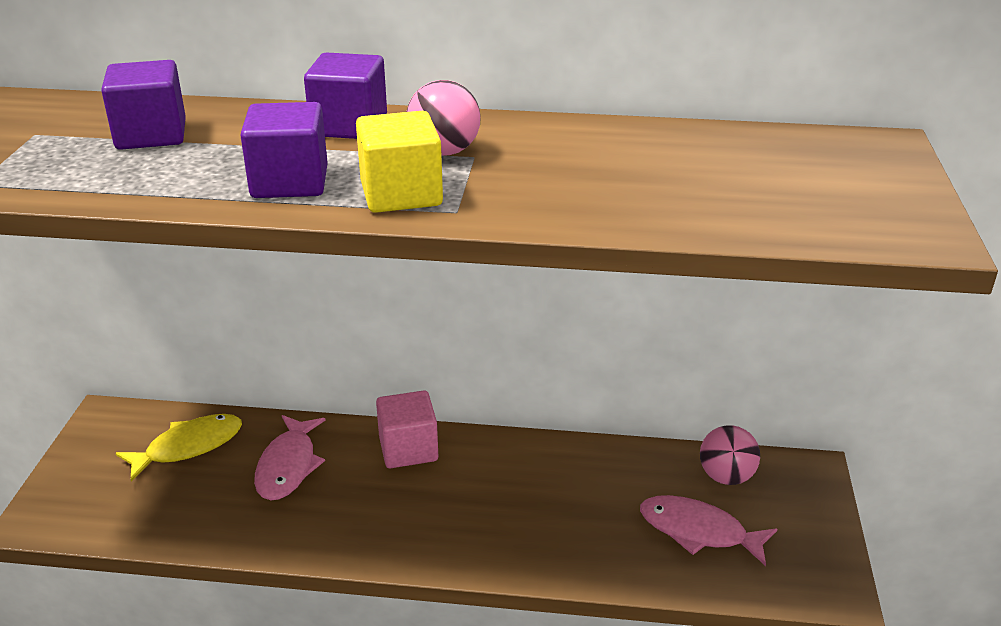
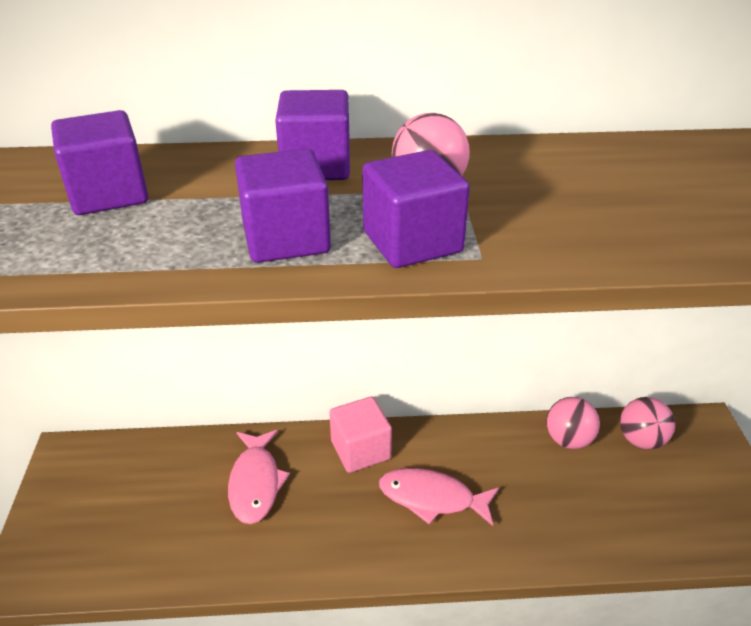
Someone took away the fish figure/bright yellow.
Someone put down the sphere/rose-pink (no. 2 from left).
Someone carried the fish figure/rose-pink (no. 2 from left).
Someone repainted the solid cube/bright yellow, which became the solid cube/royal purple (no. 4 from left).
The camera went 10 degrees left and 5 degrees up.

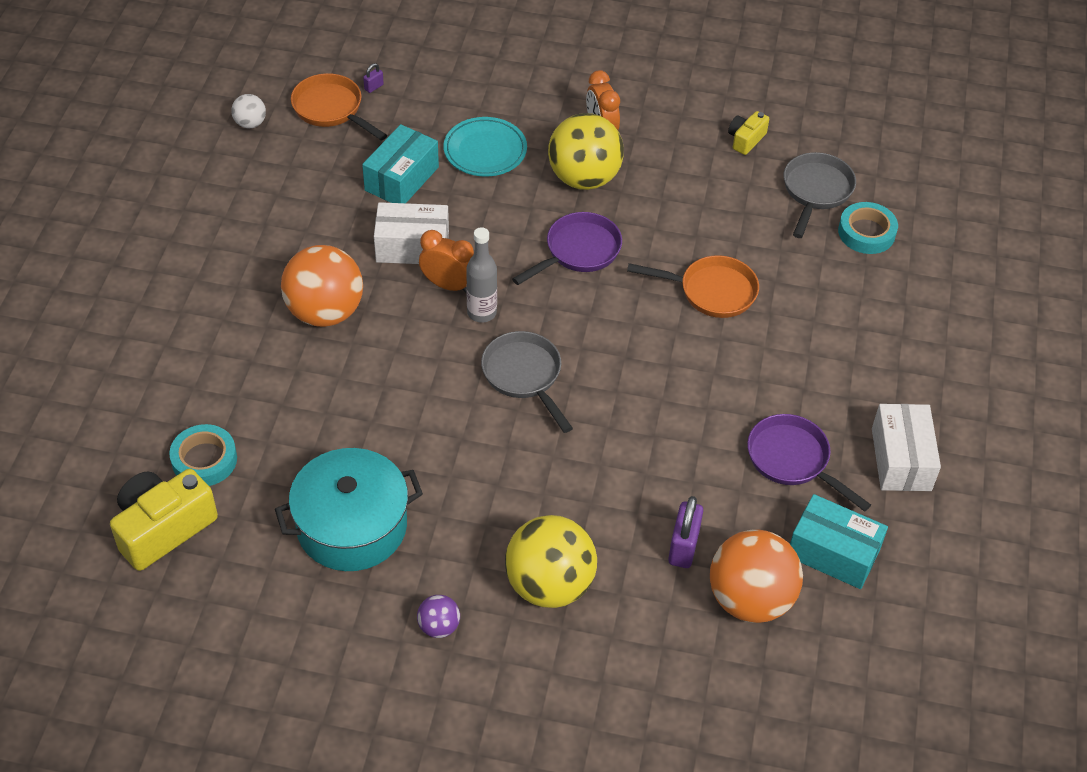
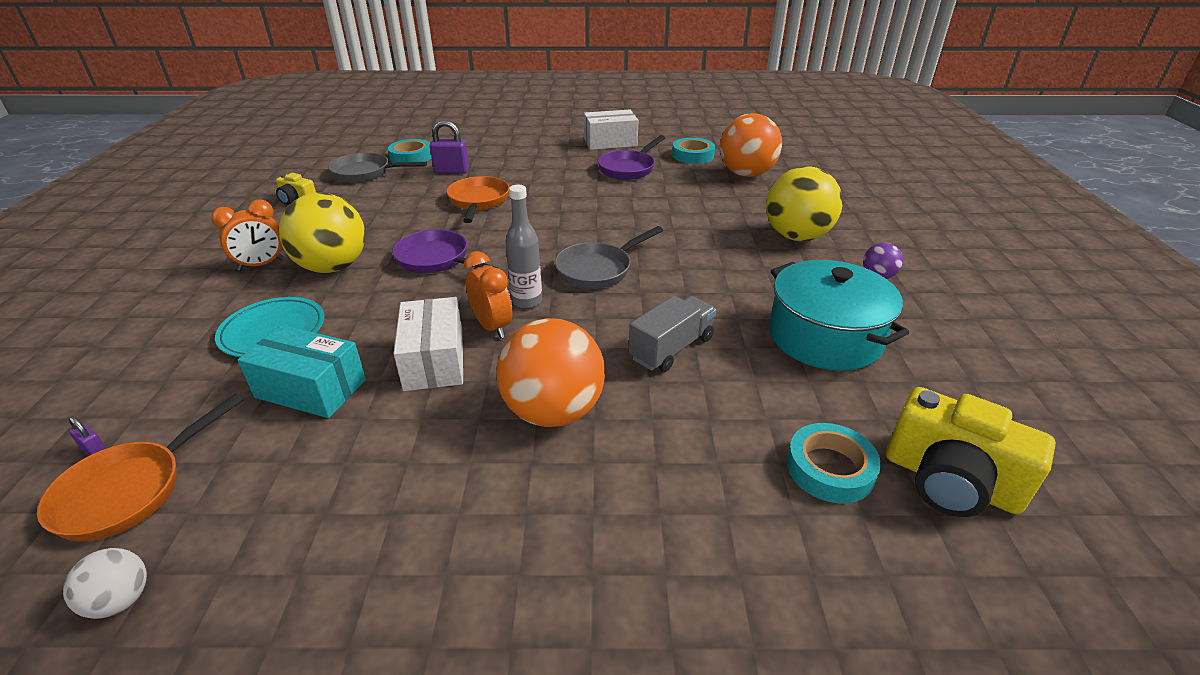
Someone put down the toy truck/grey.
Someone carried the lock/royal purple (no. 2 from left).
Someone swapped the parcel/teal (no. 2 from left) for the tape/teal (no. 2 from left).
Someone rotated the bedside clock/orange-coloured (no. 1 from left in the first image) by 135 degrees clockwise.
The camera went 100 degrees left and 15 degrees down.

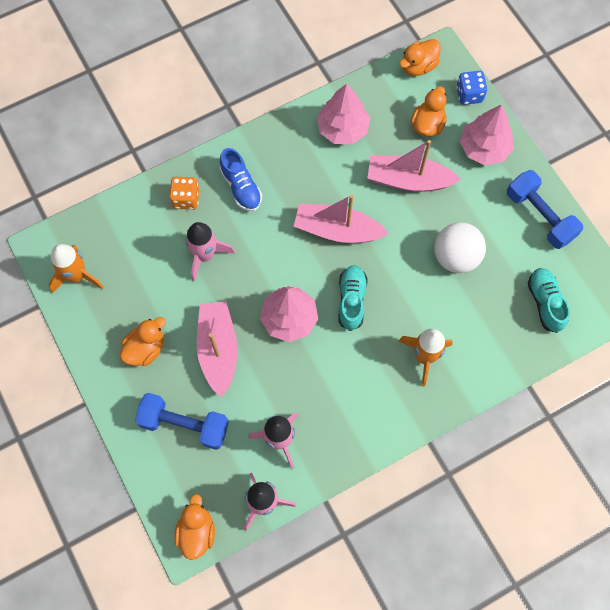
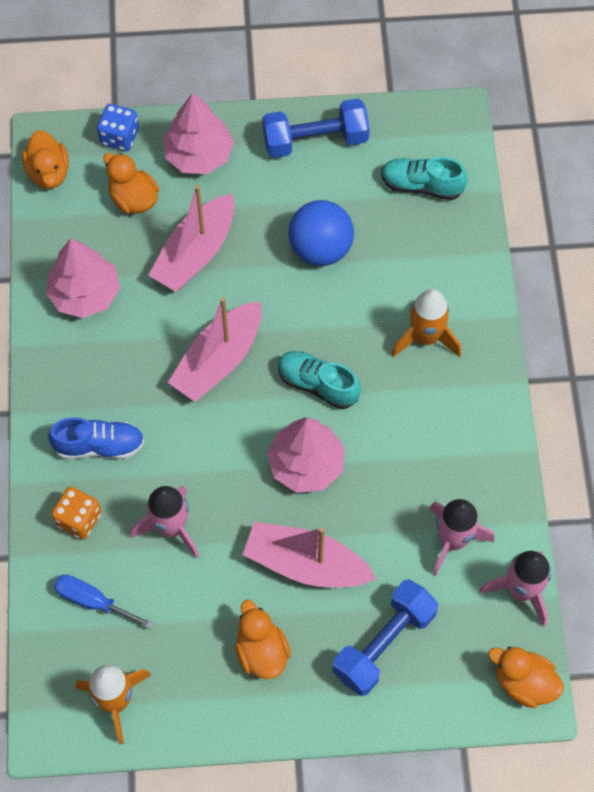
Someone put down the screwdriver/blue.
Someone repainted the sphere/white, which became the sphere/blue.
The camera went 65 degrees left and 5 degrees down.

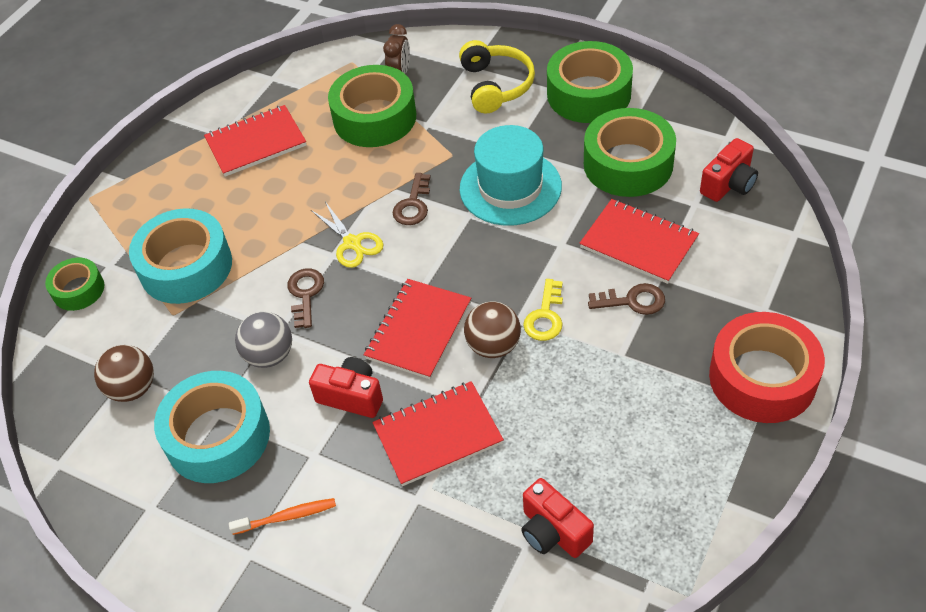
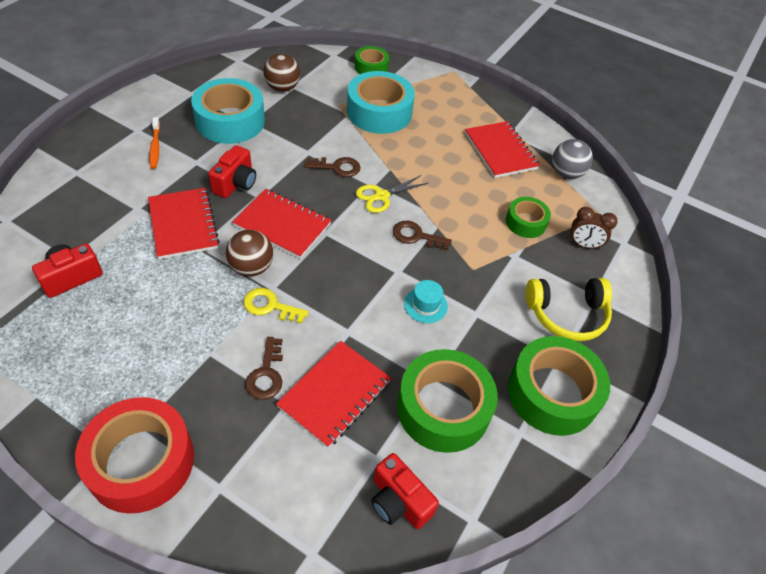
Someone carried the sphere/grey.
Someone scaled the tape/green (no. 2 from left in the first image) by 0.55.
Someone scaled the hat/teal by 0.46.
The camera went 85 degrees right and 0 degrees up.

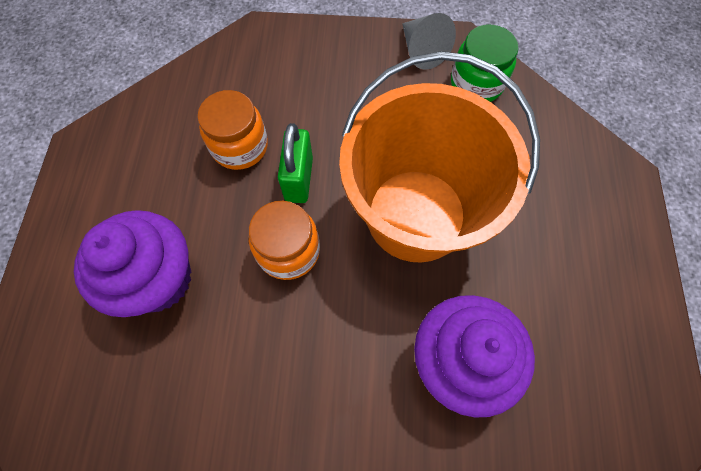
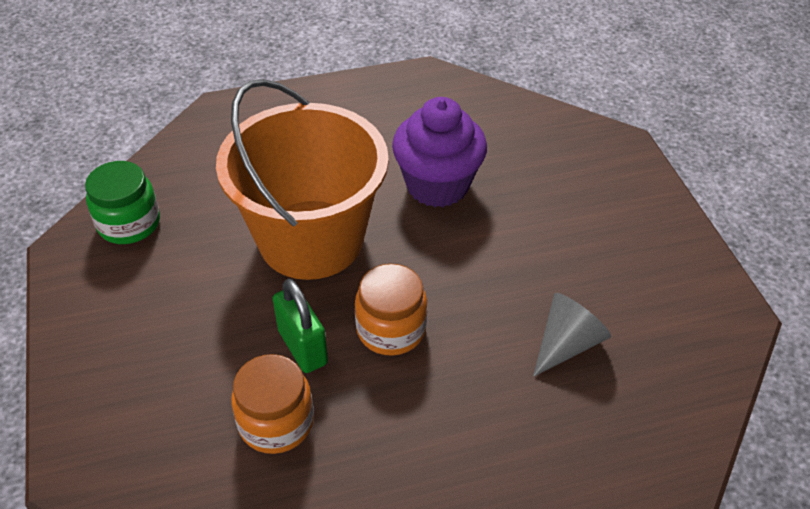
Someone took away the muffin/royal purple (no. 1 from left).
Someone carried the solid cone/grey.
Someone rotated the lock/green by 75 degrees clockwise.
The camera went 110 degrees left and 20 degrees down.

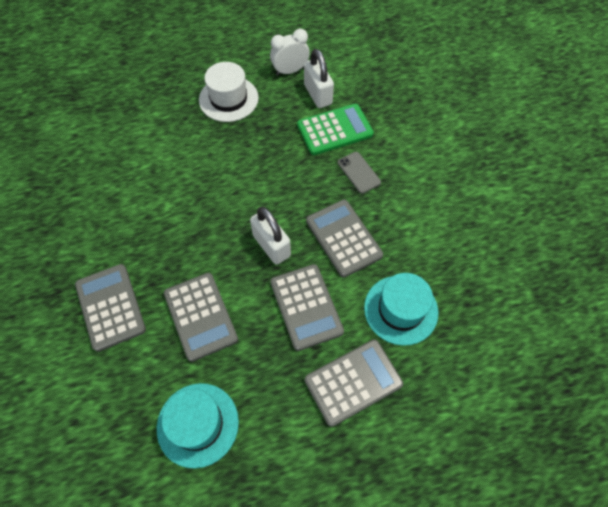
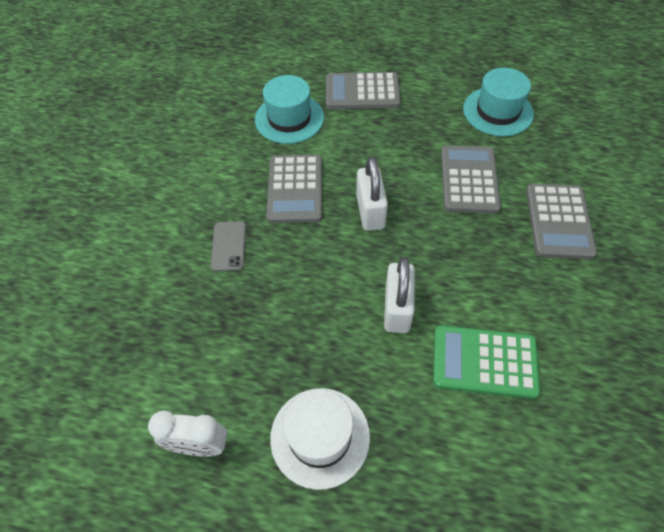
Someone took away the pocket calculator/grey (no. 3 from left).
Someone carried the pocket calculator/green.
Someone carried the lock/white (no. 2 from left).
The camera went 150 degrees left and 5 degrees down.

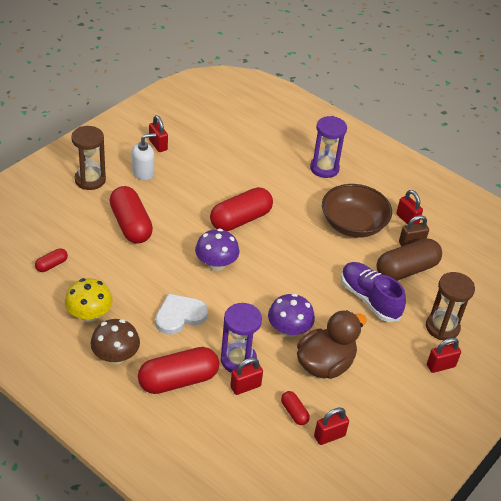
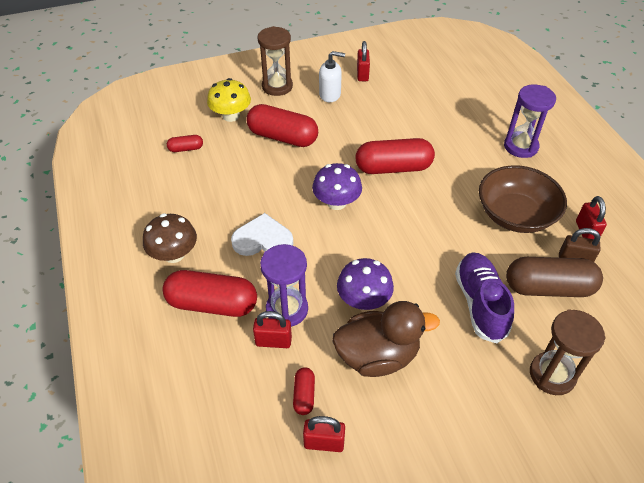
Someone took away the lock/crimson (no. 5 from left).
Someone carried the mushroom/bright yellow.
Someone rotated the pill/crimson (no. 2 from left in the first image) by 75 degrees counterclockwise.
The camera went 35 degrees right and 5 degrees up.

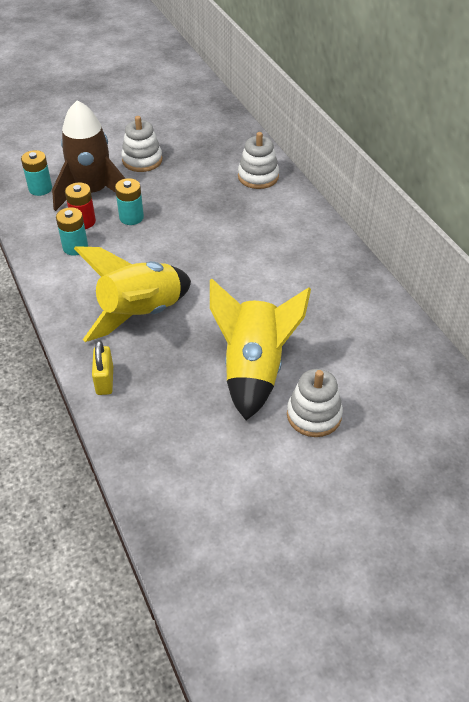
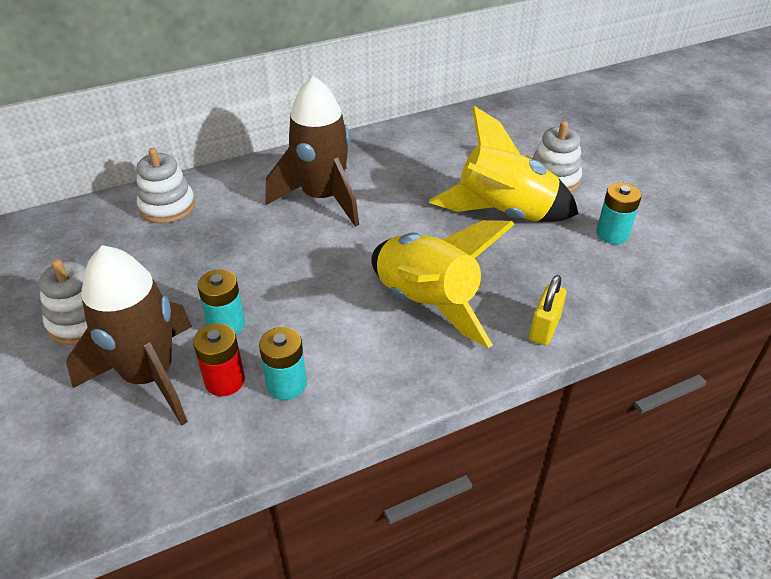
Someone put down the spaceship/russet (no. 2 from left).
Someone carried the AA battery/teal (no. 1 from left in the first image).
Someone rotated the lock/bright yellow by 60 degrees counterclockwise.
The camera went 90 degrees left and 5 degrees down.

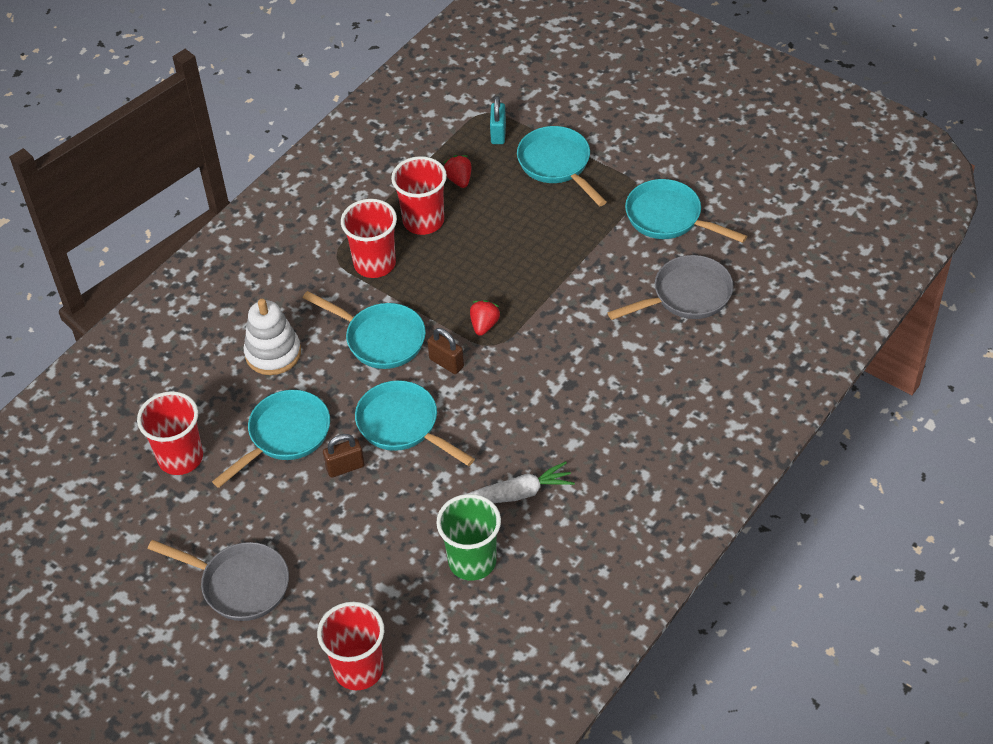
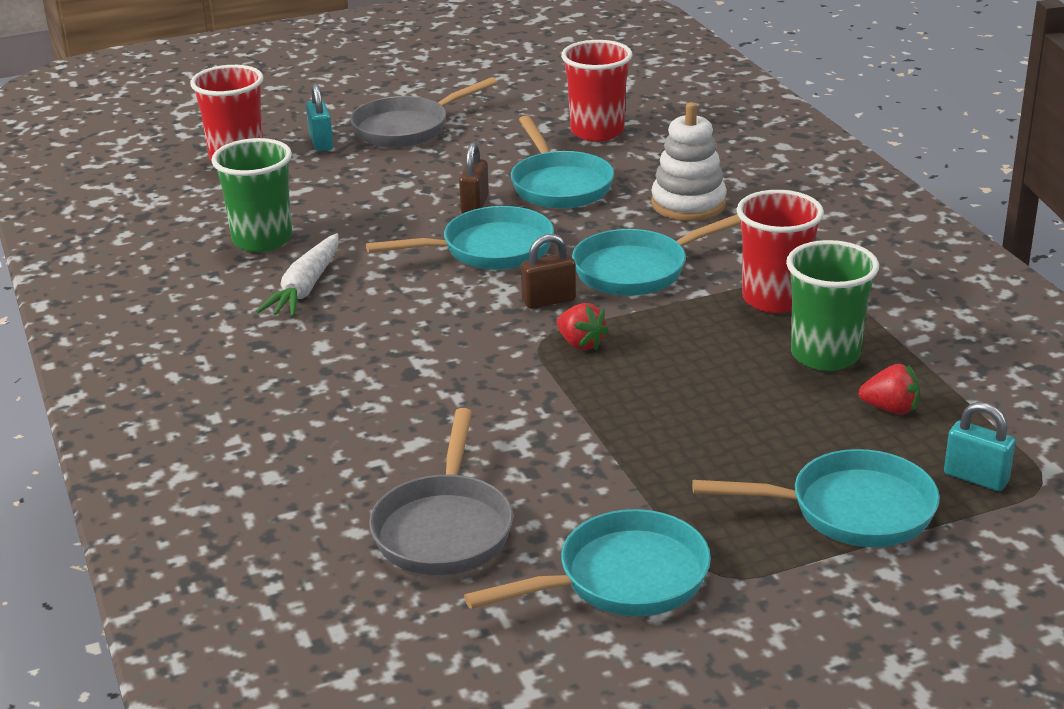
Someone put down the lock/teal (no. 1 from left).
Someone repainted the tumbler/crimson (no. 4 from left), which became the tumbler/green (no. 2 from left).
The camera went 120 degrees right and 20 degrees down.

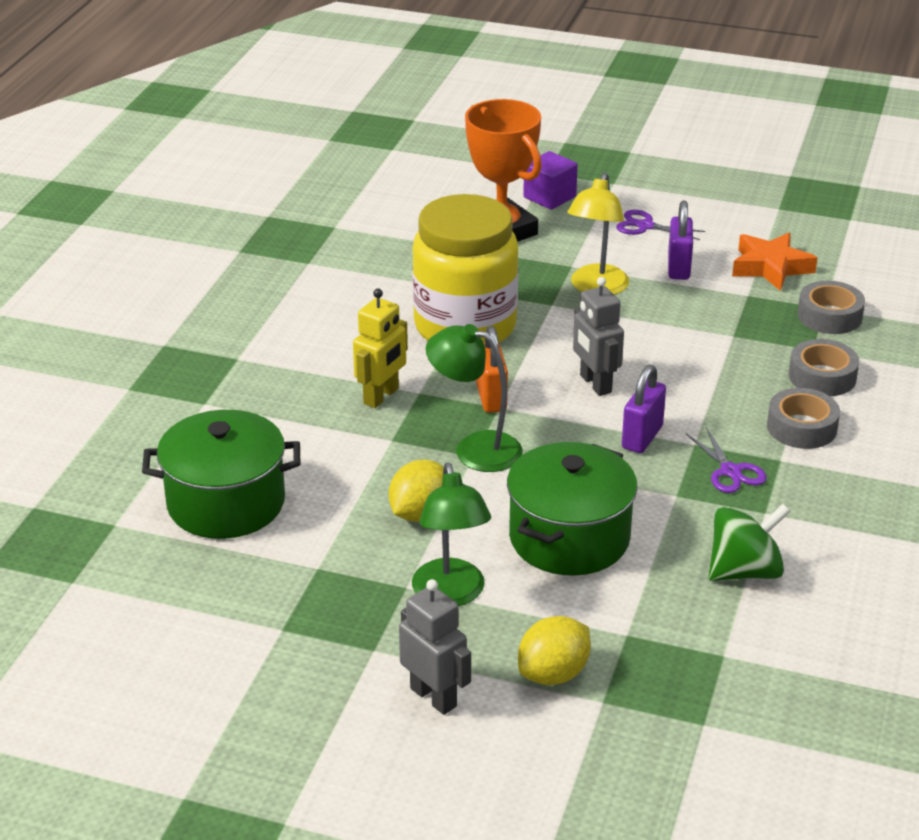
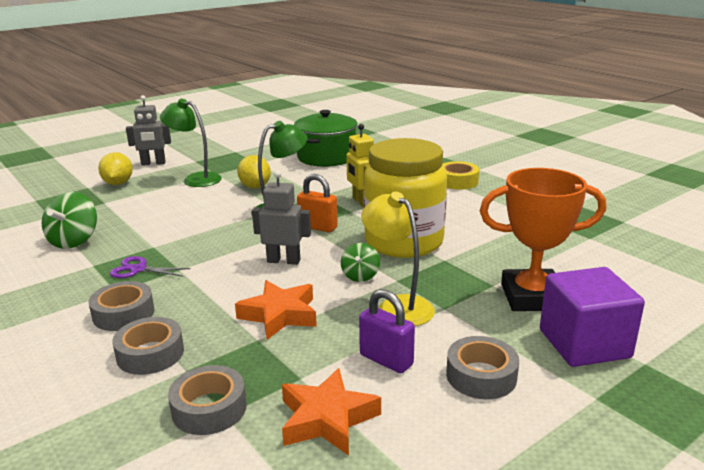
Someone took away the stockpot/green (no. 2 from left).
Someone took away the lock/royal purple (no. 1 from left).
Someone put down the star/orange-coloured (no. 1 from left).
Someone put down the whirligig/green (no. 2 from left).
Someone put down the tape/bright yellow.
Someone swapped the scissors/royal purple (no. 1 from left) for the tape/grey (no. 4 from left).
Someone scaled the solid cube/royal purple by 1.54.
The camera went 125 degrees right and 10 degrees down.

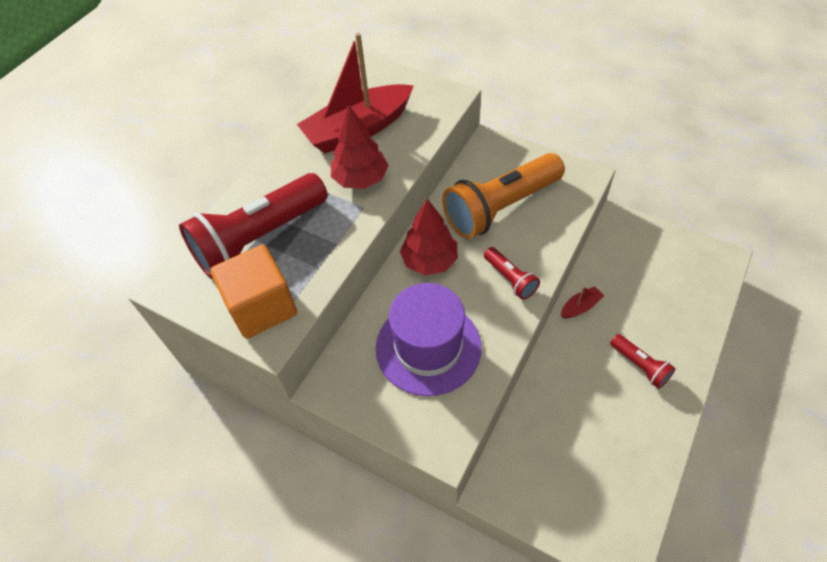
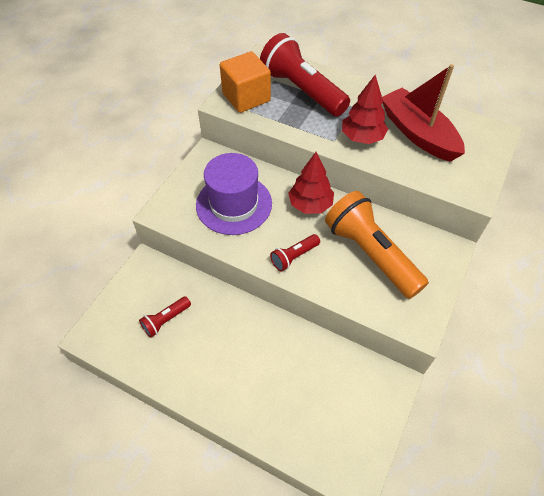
Someone took away the boat/crimson (no. 2 from left).
Someone carried the pocket torch/crimson (no. 3 from left in the first image).
The camera went 85 degrees right and 0 degrees up.

